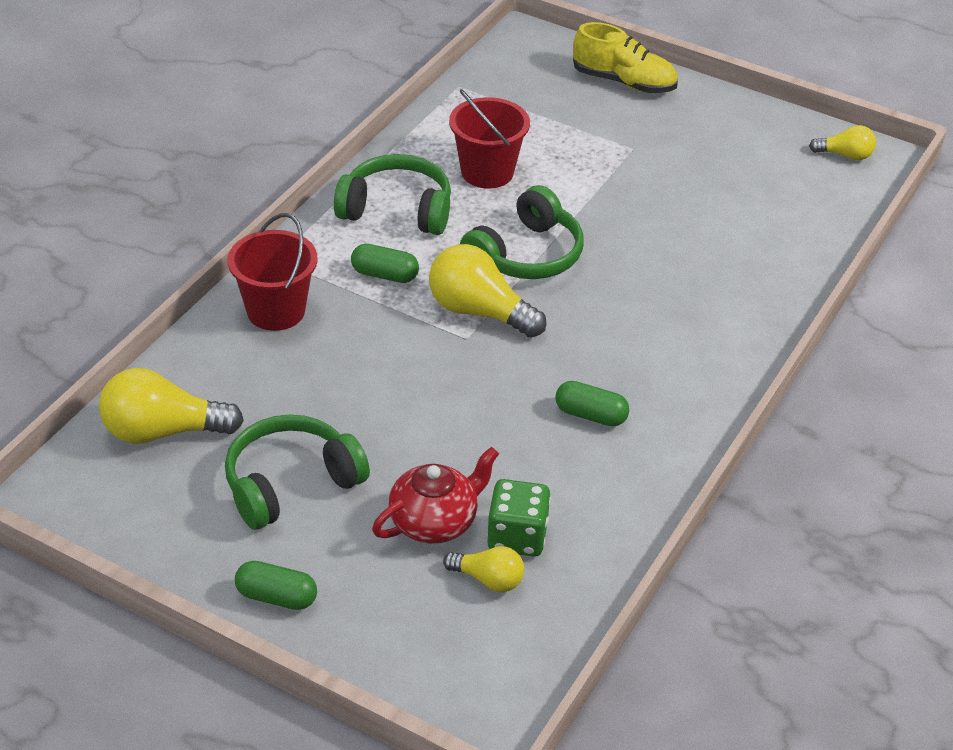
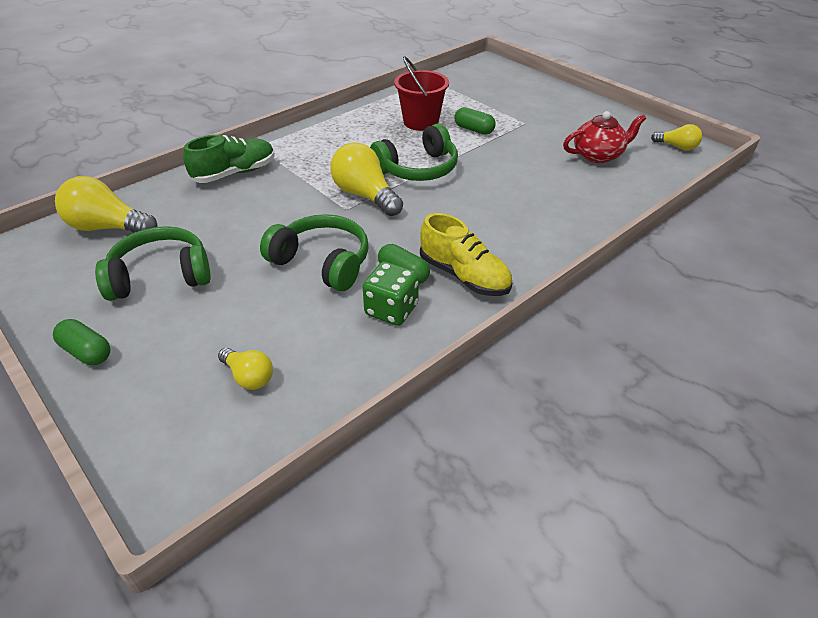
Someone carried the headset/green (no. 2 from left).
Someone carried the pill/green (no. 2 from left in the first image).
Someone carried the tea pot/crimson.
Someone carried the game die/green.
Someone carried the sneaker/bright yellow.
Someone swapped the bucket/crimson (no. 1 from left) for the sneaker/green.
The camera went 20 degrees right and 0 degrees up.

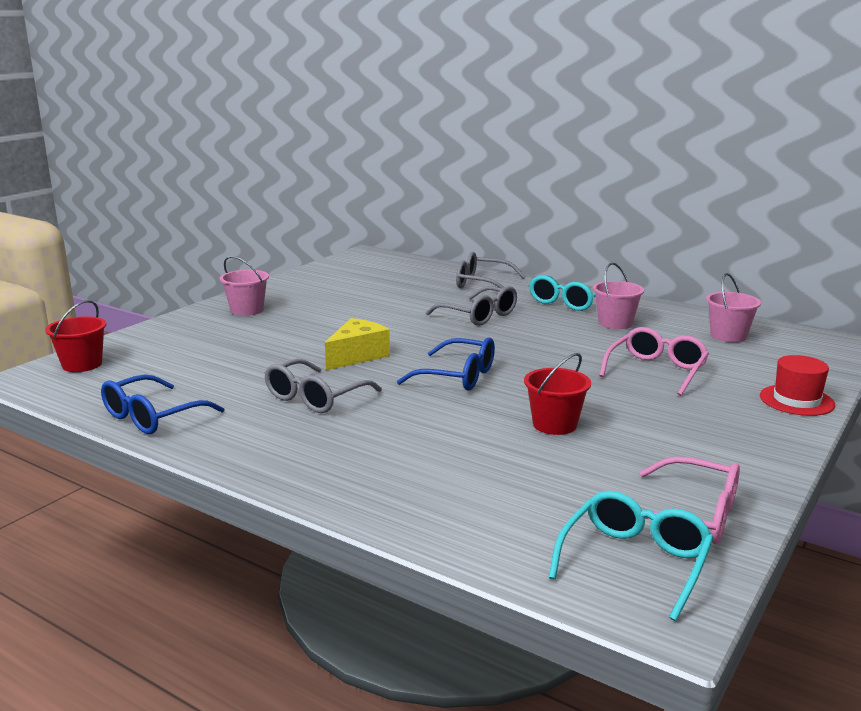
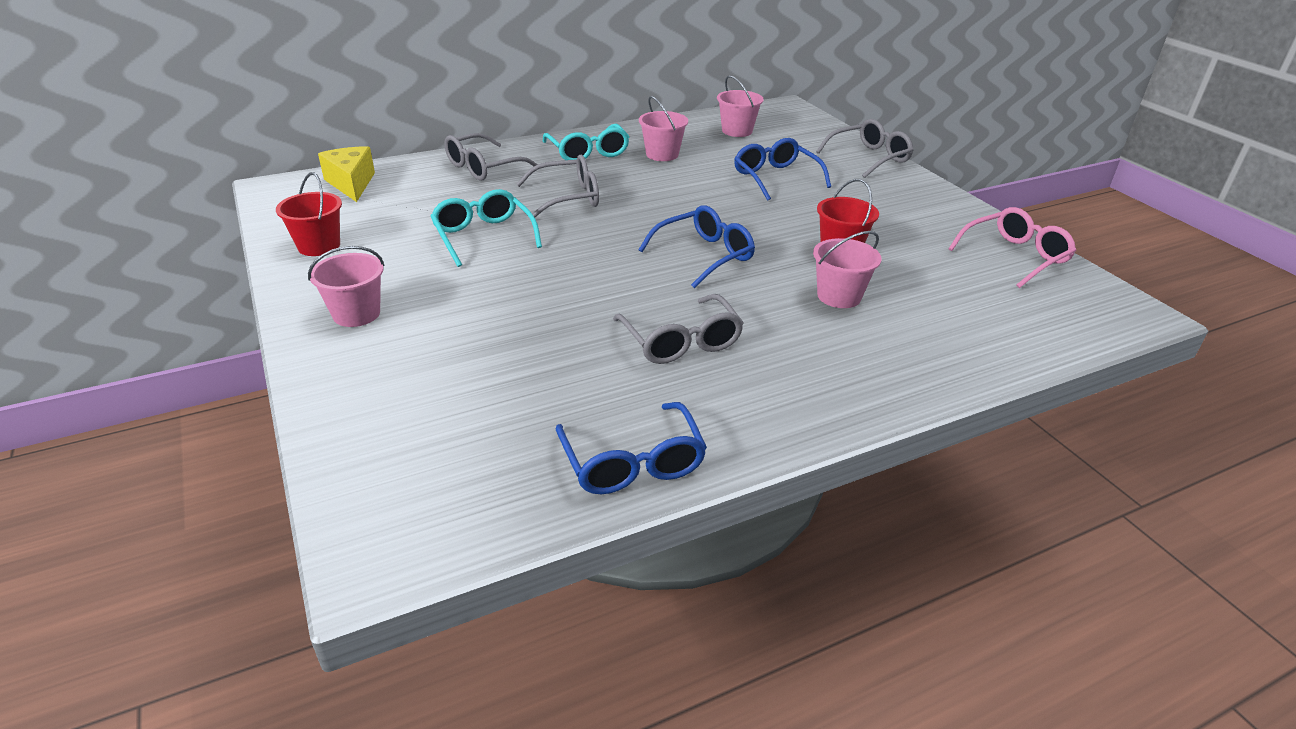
Someone put down the bucket/rose-pink (no. 4 from left).
Someone carried the bucket/crimson (no. 1 from left).
Someone carried the cheese wedge/bright yellow.
Someone carried the glasses/teal (no. 2 from left in the first image).
Someone swapped the hat/crimson for the glasses/grey (no. 4 from left).
Someone repainted the glasses/rose-pink (no. 1 from left), which became the glasses/blue (no. 3 from left).
The camera went 60 degrees left and 15 degrees up.

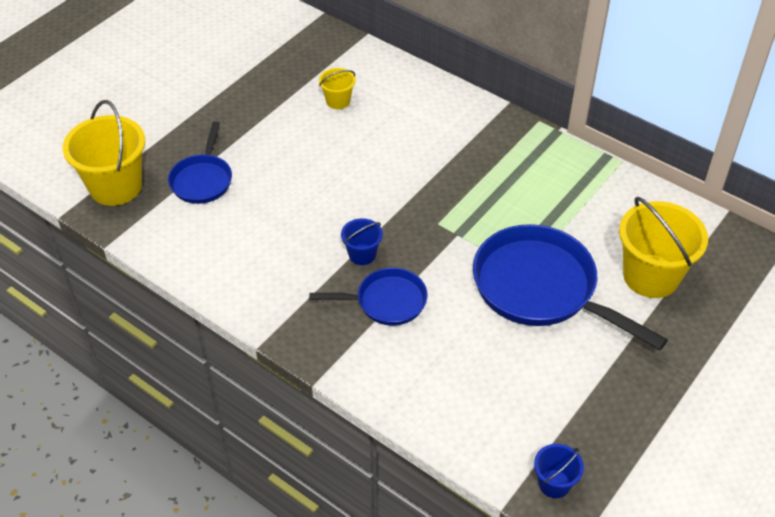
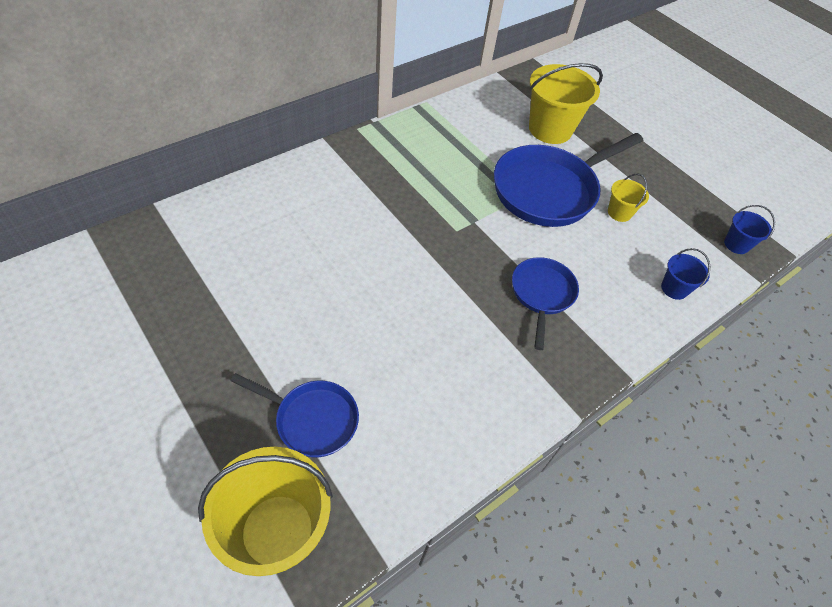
Someone carried the bucket/bright yellow (no. 2 from left in the first image).
Someone carried the bucket/blue (no. 1 from left).
The camera went 80 degrees left and 5 degrees up.

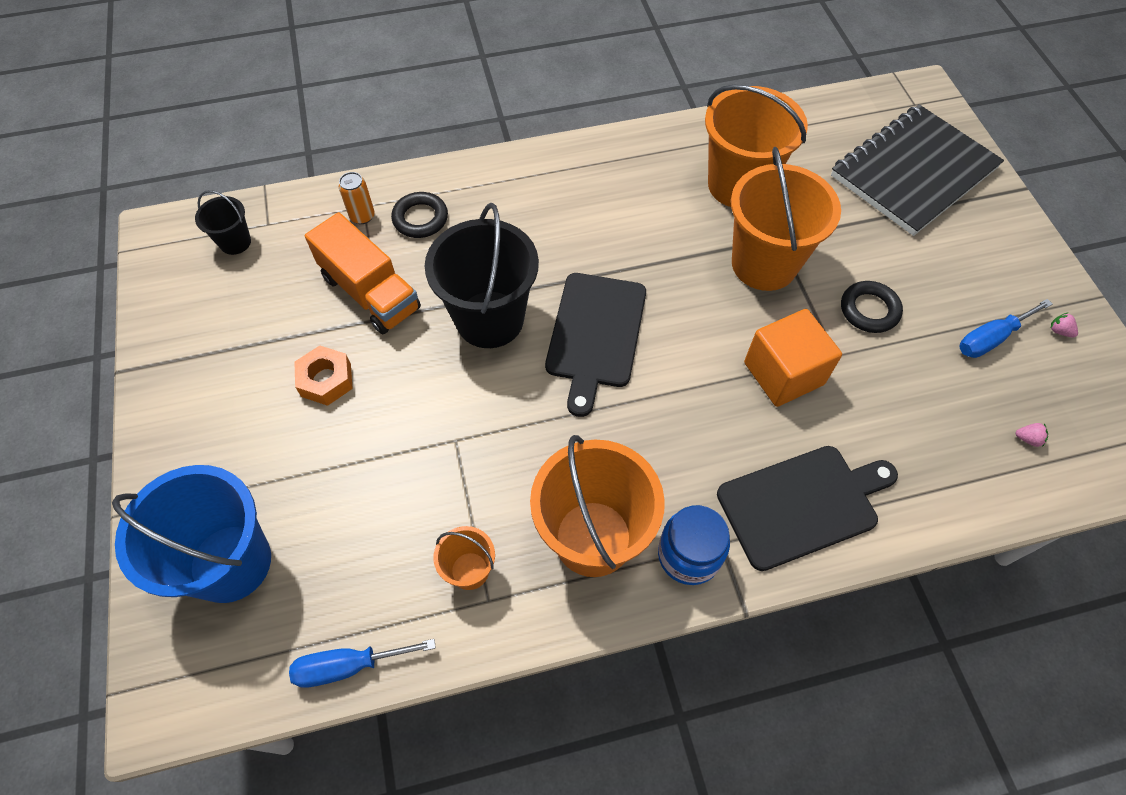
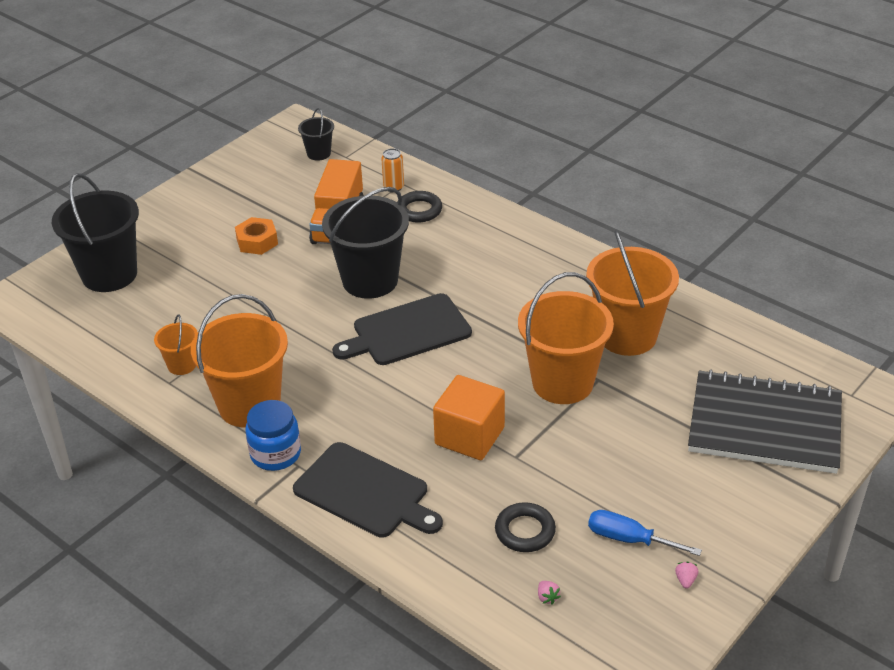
Someone took away the screwdriver/blue (no. 1 from left).
Someone carried the hoop/ebony (no. 2 from left).
Someone repainted the bucket/blue, which became the bucket/ebony (no. 1 from left).
The camera went 55 degrees right and 20 degrees down.

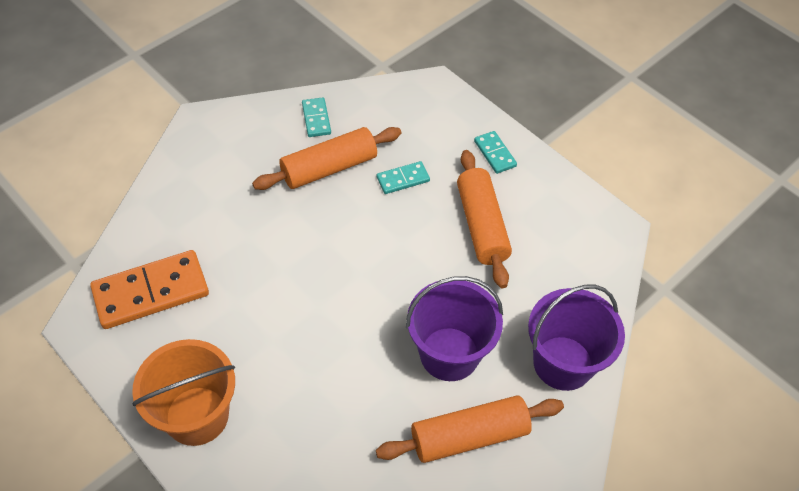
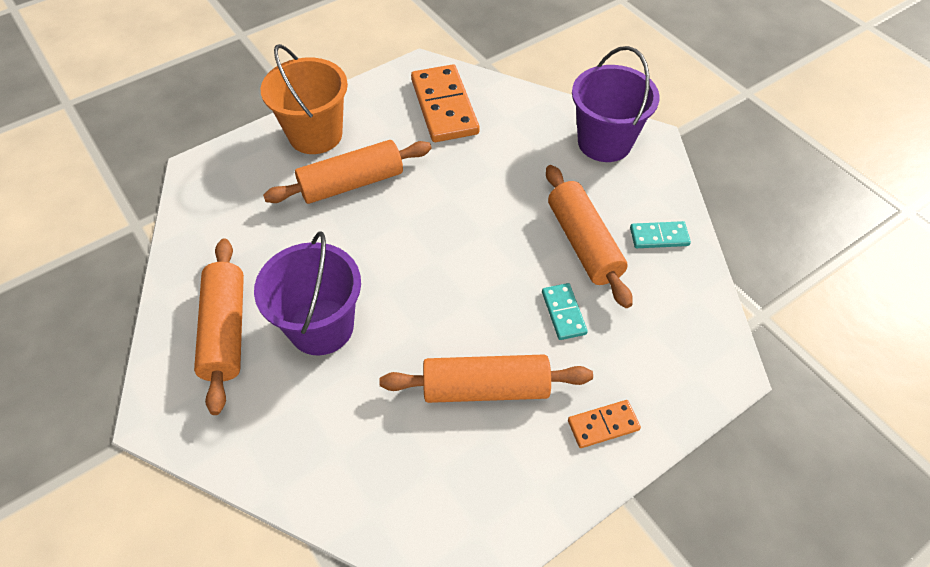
Someone put down the pastry roller/orange-coloured (no. 2 from left).
Someone carried the bucket/royal purple (no. 2 from left).
Someone repainted the domino tile/teal (no. 3 from left), which became the domino tile/orange-coloured (no. 2 from left).
The camera went 100 degrees right and 0 degrees up.

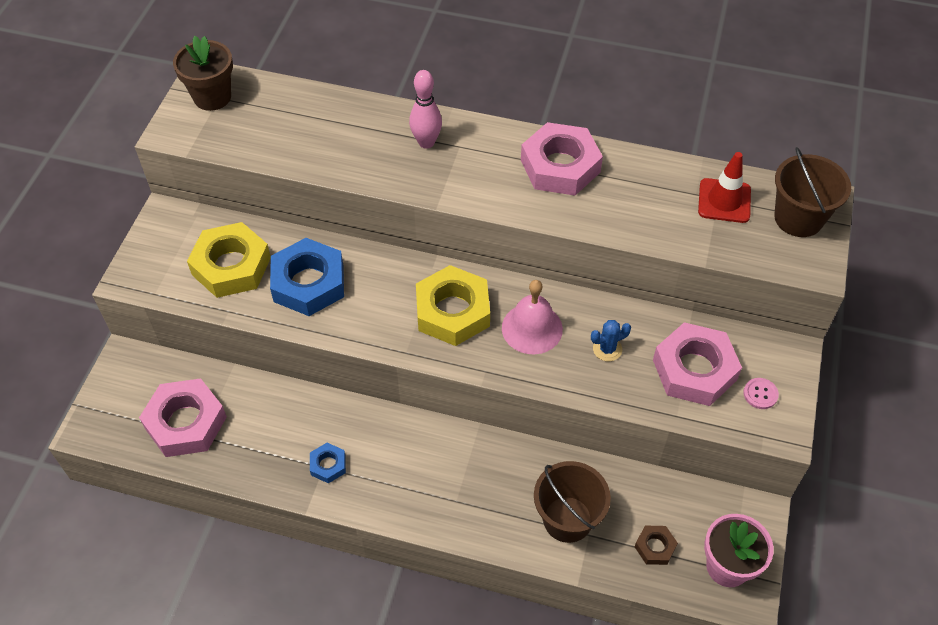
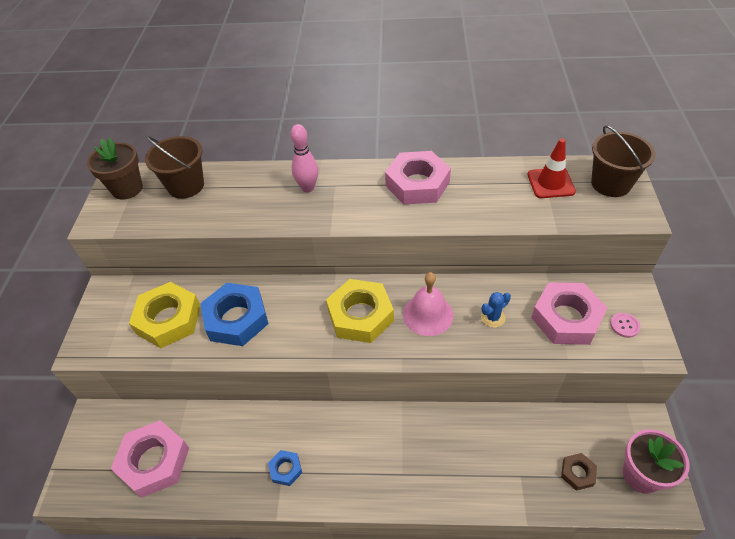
Someone carried the bucket/russet (no. 1 from left).
The camera went 10 degrees left and 5 degrees down.

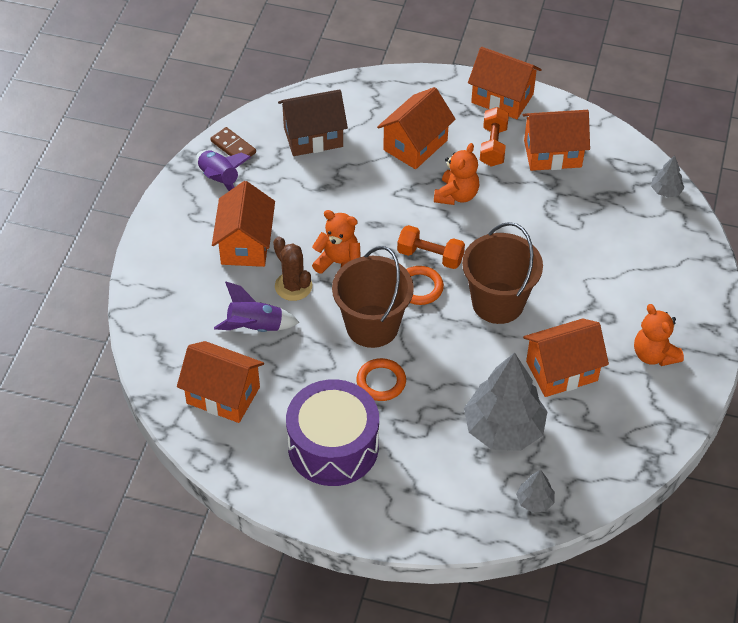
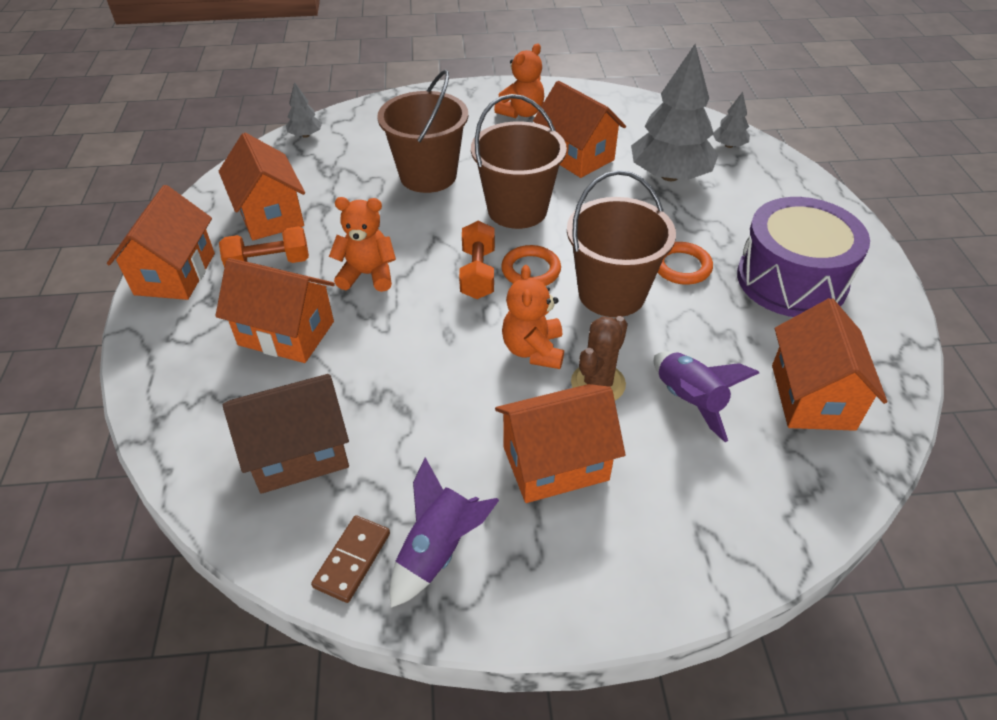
Someone put down the bucket/russet (no. 1 from left).
Someone rotated the toy house/russet by 75 degrees counterclockwise.
The camera went 110 degrees left and 5 degrees down.

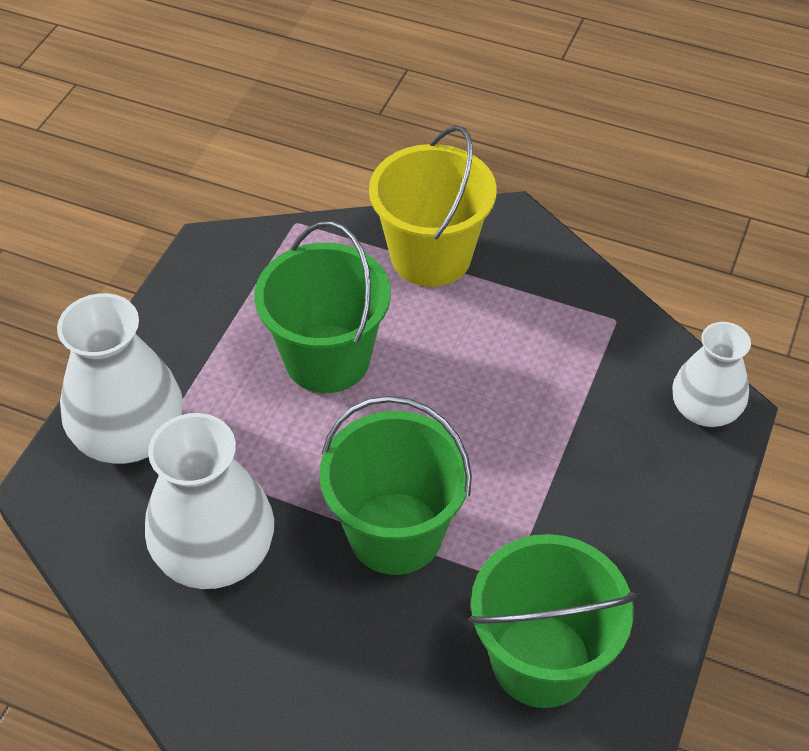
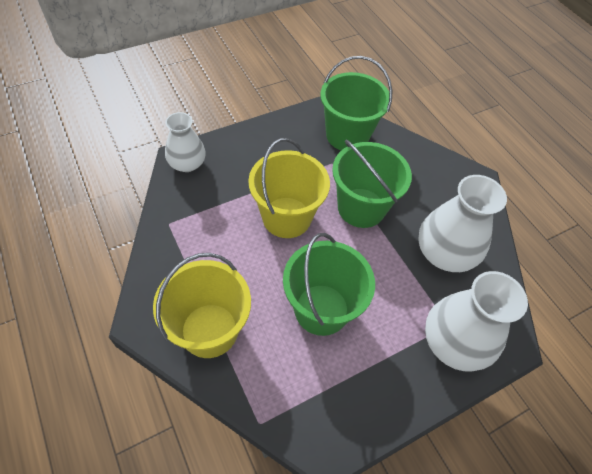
Someone put down the bucket/bright yellow (no. 2 from left).
The camera went 145 degrees left and 5 degrees up.

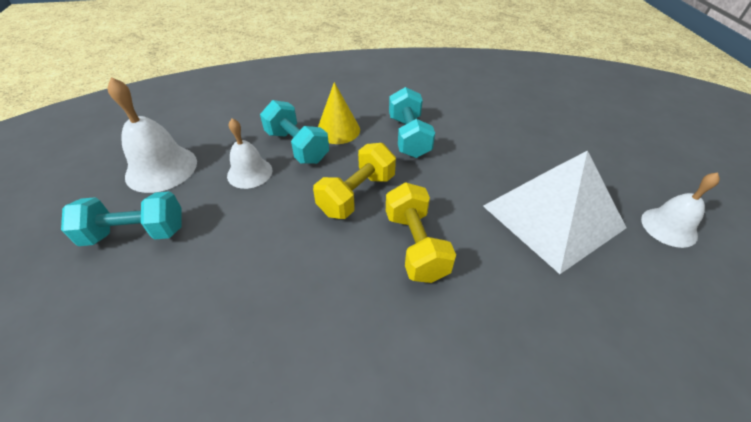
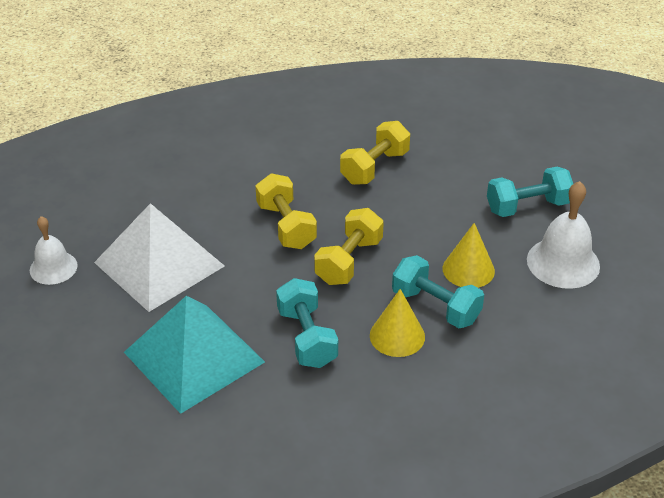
Someone put down the solid pyramid/teal.
Someone put down the dumbbell/bright yellow (no. 3 from left).
Someone swapped the hand bell/white (no. 2 from left) for the solid cone/bright yellow (no. 2 from left).
The camera went 170 degrees right and 5 degrees down.

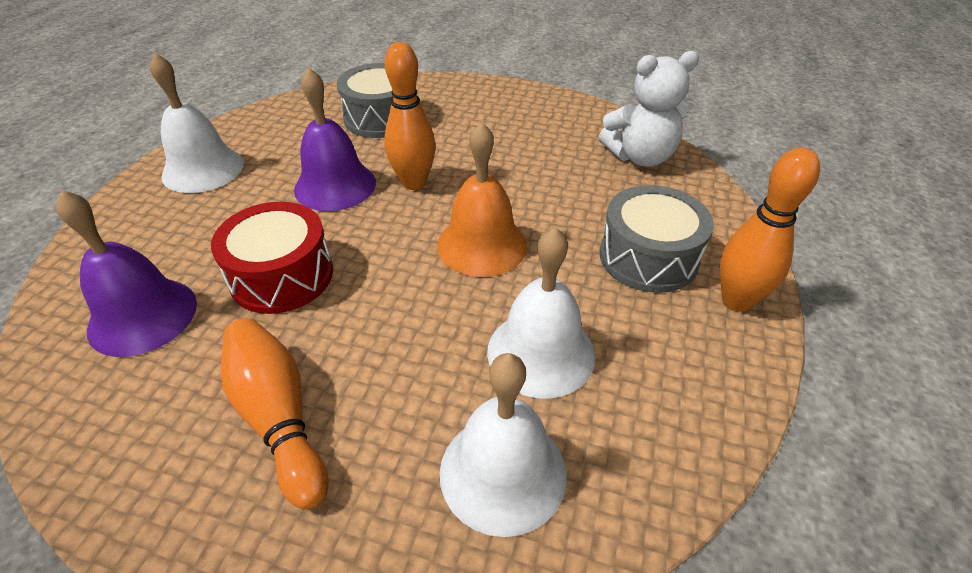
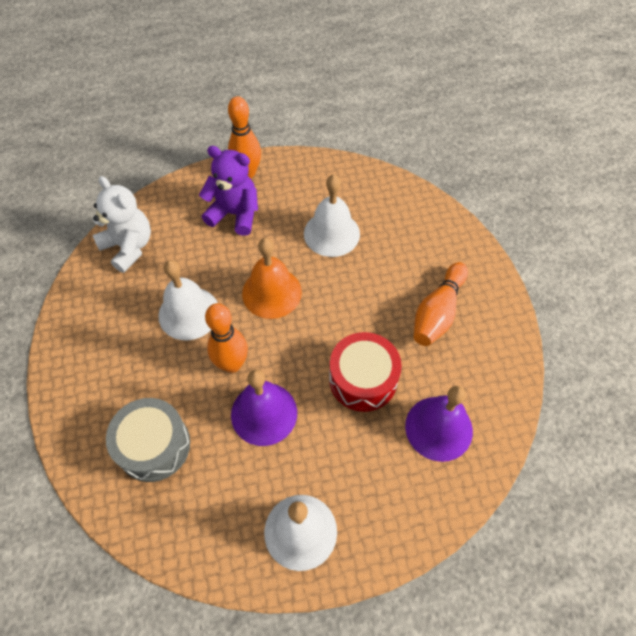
Someone carried the hand bell/white (no. 2 from left in the first image).
Someone swapped the drum/grey (no. 2 from left) for the teddy/royal purple.
The camera went 120 degrees left and 15 degrees up.

